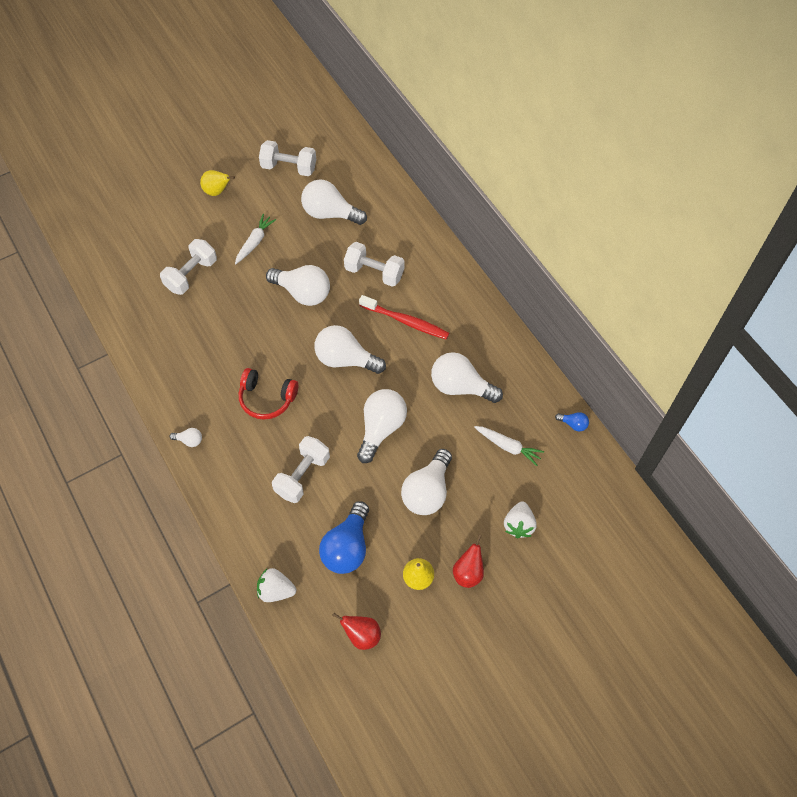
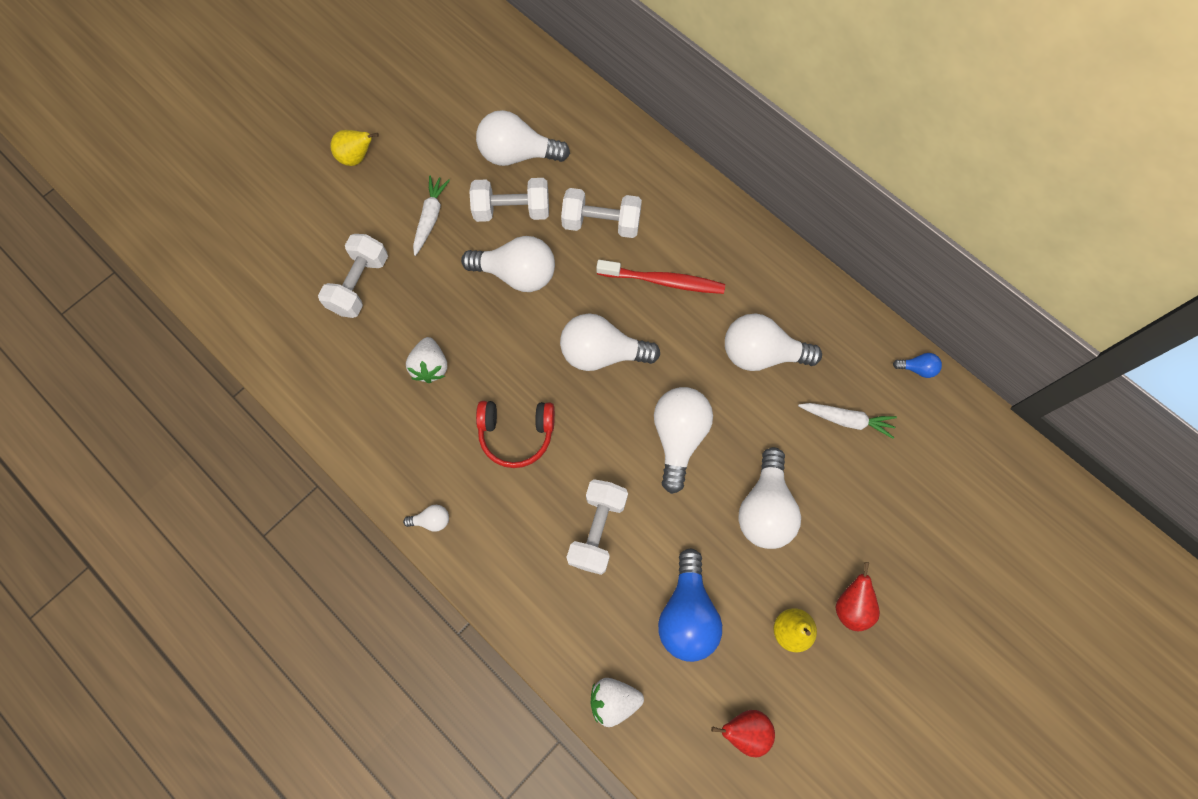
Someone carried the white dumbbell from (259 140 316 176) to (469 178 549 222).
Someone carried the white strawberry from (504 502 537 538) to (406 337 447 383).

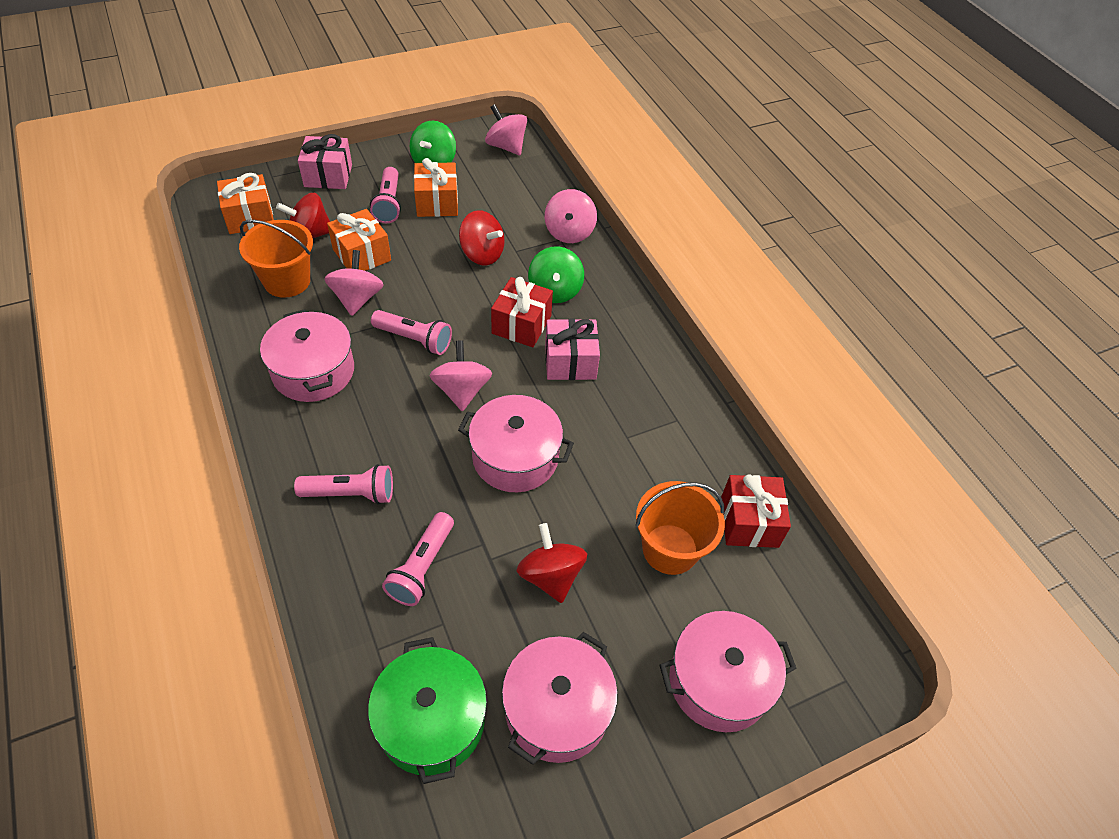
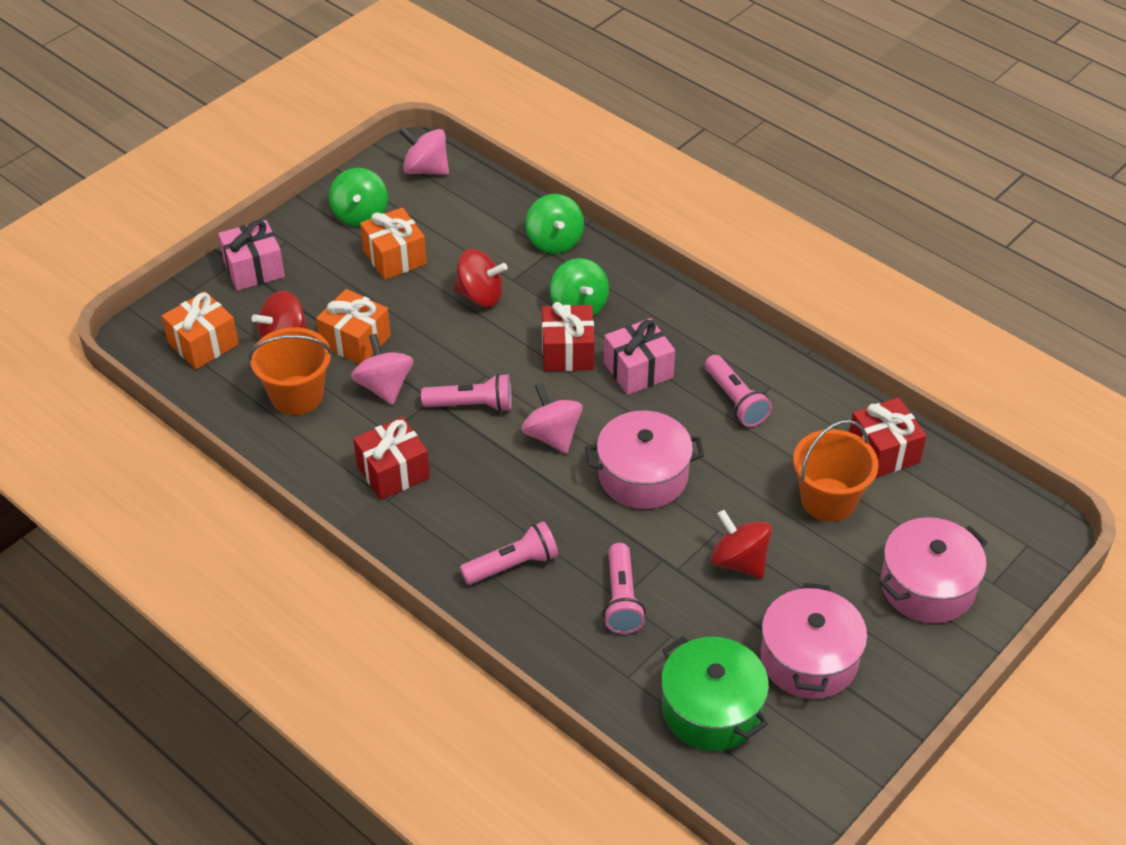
Someone carried the pink flashlight from (370 167 401 223) to (705 355 772 427).
Someone swapped the pink pot at (260 309 354 402) for the red gift at (353 417 430 500).
Someone repainted the pink spinning top at (545 189 597 243), which became the green spinning top at (525 194 584 254).

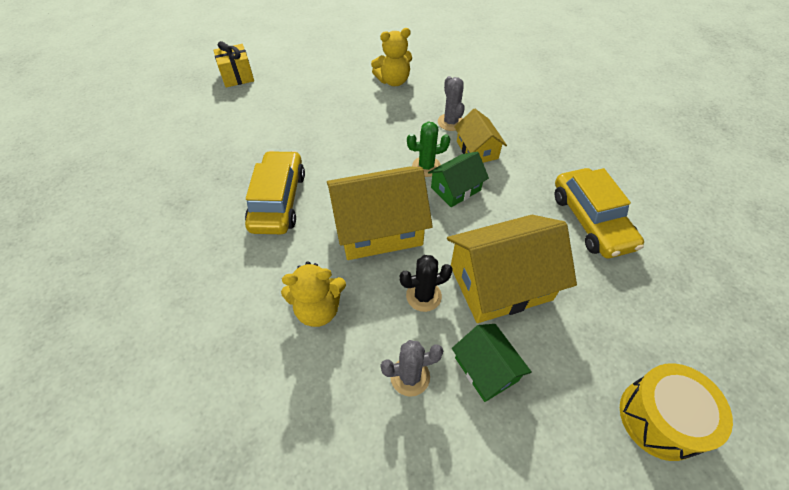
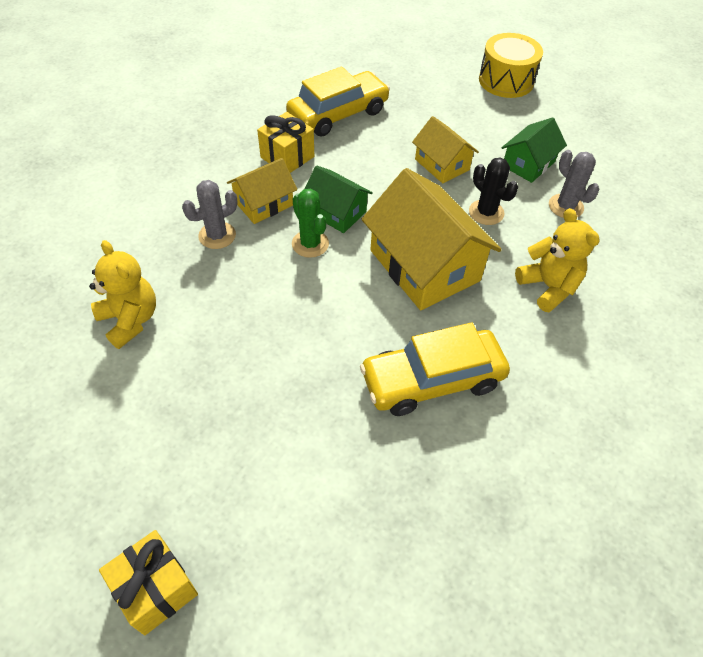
Someone put down the yellow gift at (257 112 314 173).
Someone scaled the yellow house at (447 215 577 323) by 0.55.

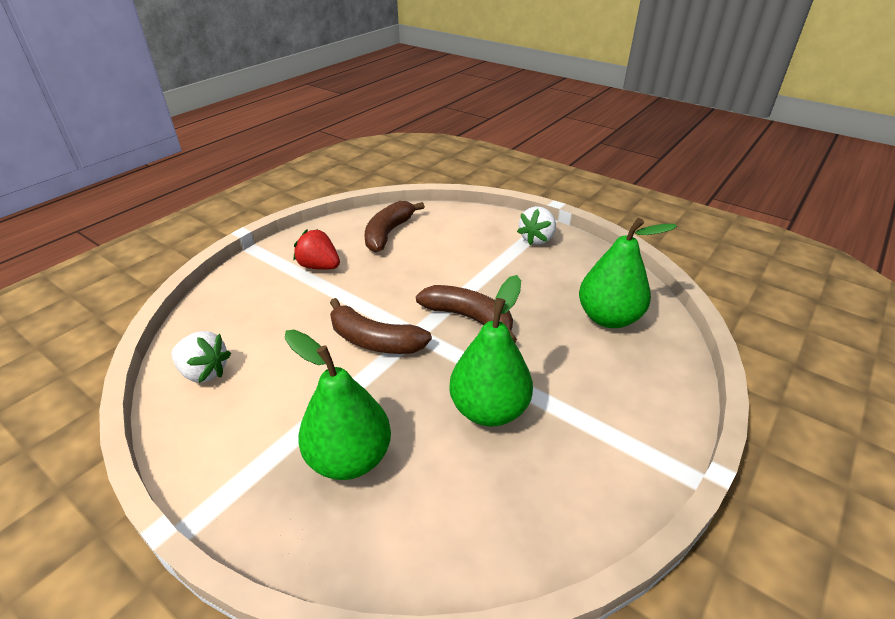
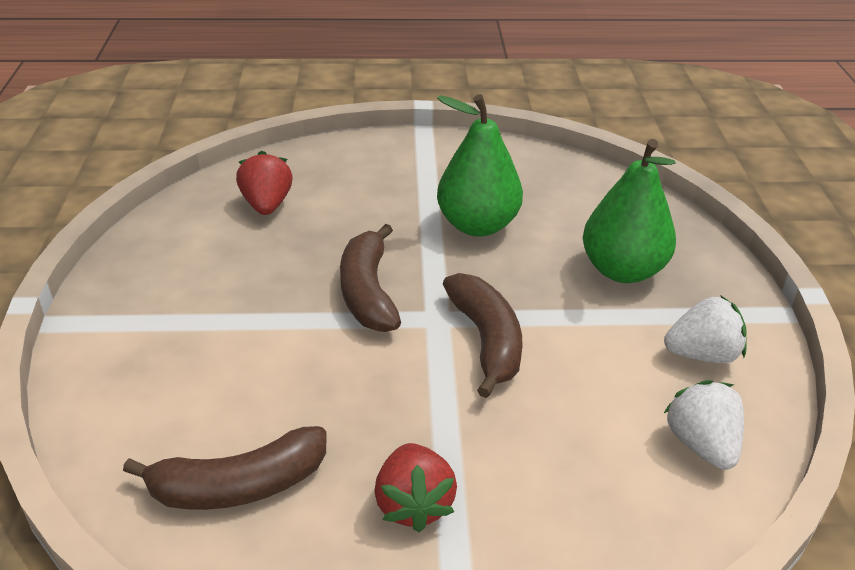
Someone carried the white strawberry from (517 206 556 245) to (664 295 747 363).
Someone swapped the green pear at (579 218 677 328) for the red strawberry at (236 150 292 215).

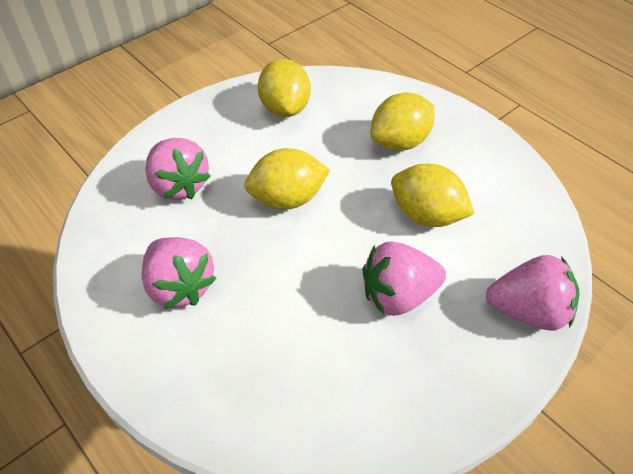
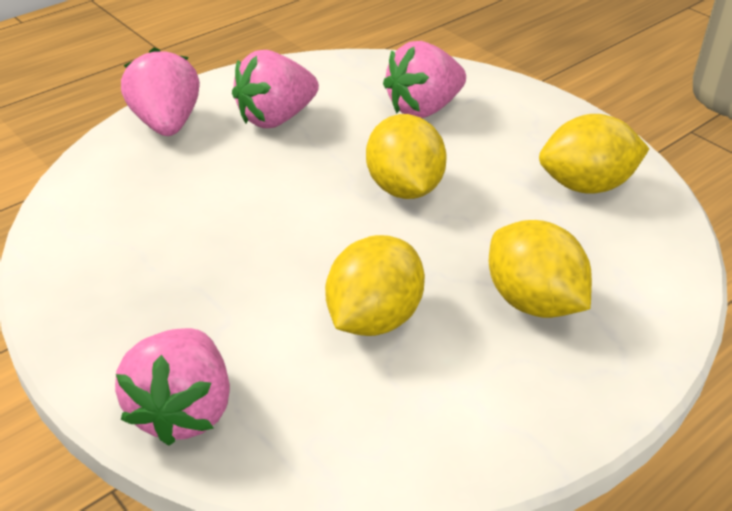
Someone carried the pink strawberry from (363 242 446 316) to (121 47 200 136).

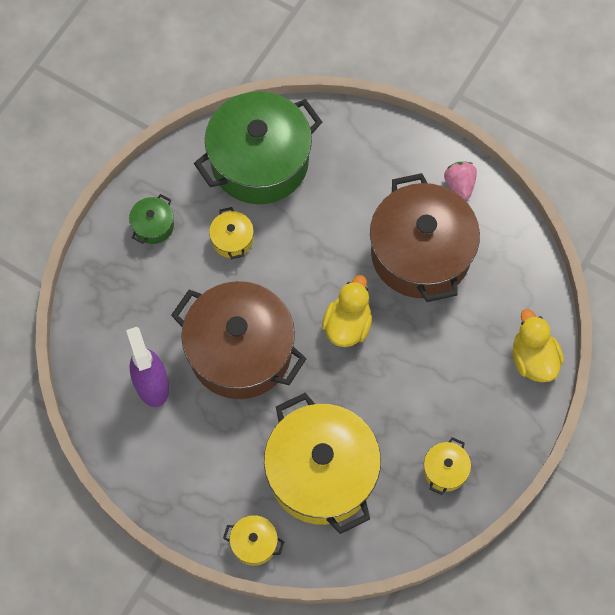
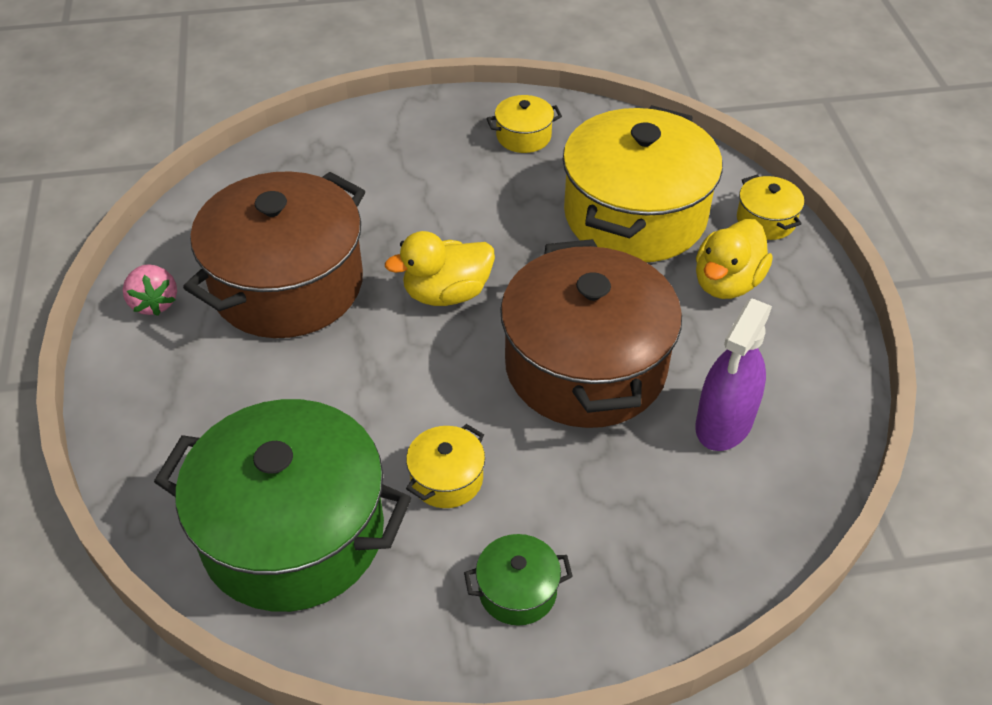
Someone carried the yellow duck from (512 309 564 382) to (696 219 773 299).
Someone rotated the pink strawberry at (444 162 477 200) by 60 degrees counterclockwise.

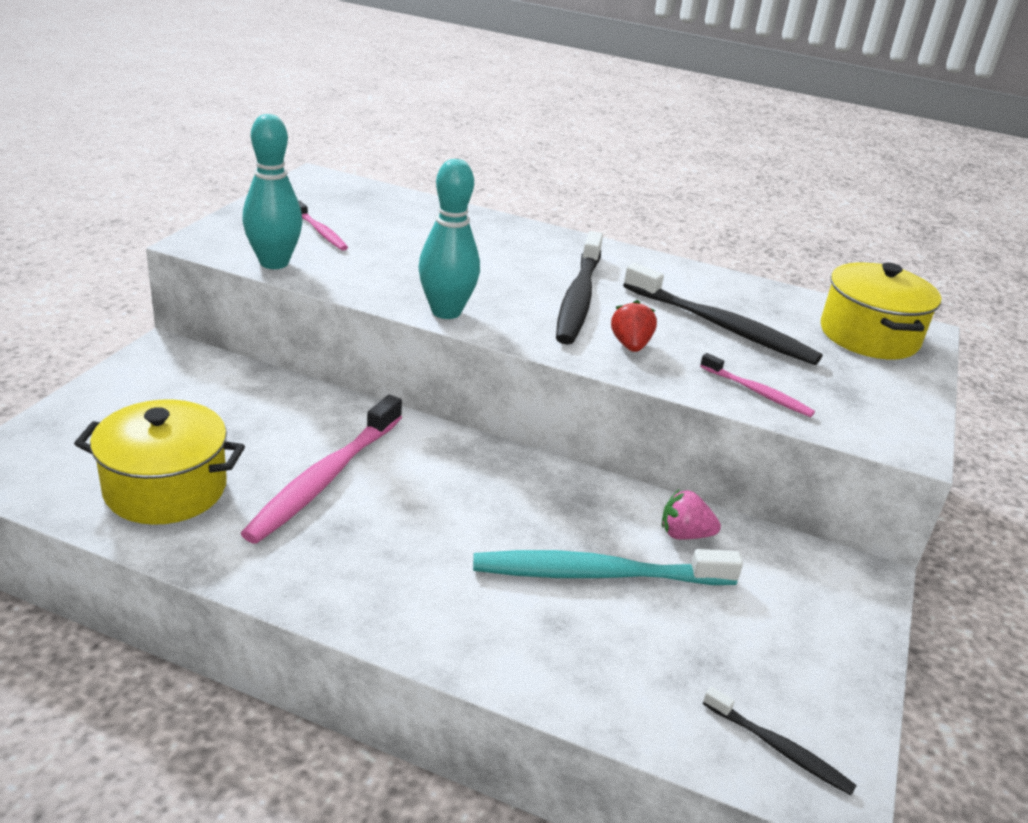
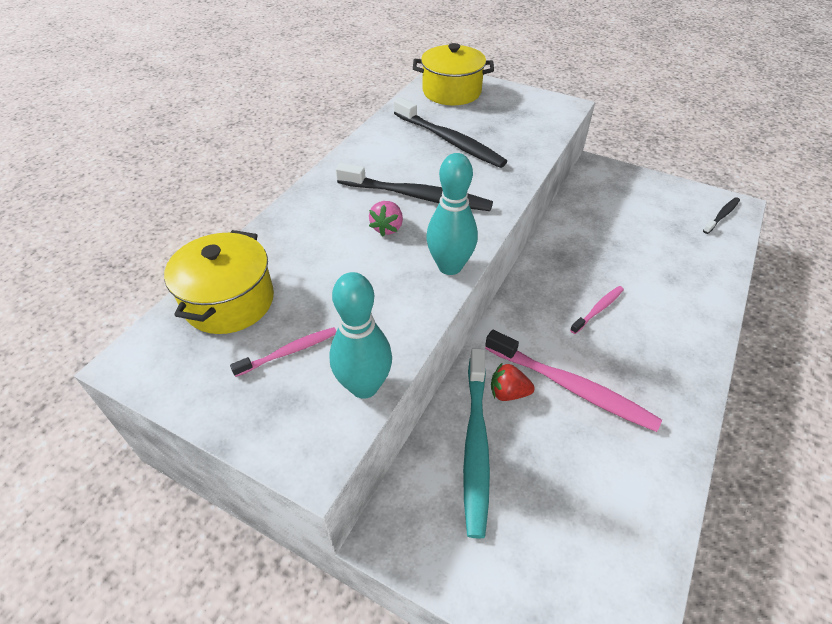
Someone carried the yellow pot from (74 399 245 525) to (164 230 274 334).
Someone carried the turquoise toothbrush from (473 549 743 585) to (463 348 490 539).
Someone carried the red strawberry from (611 300 657 352) to (491 362 535 401).
Someone carried the pink strawberry from (662 490 721 539) to (369 201 403 236).
Someone carried the pink toothbrush from (700 353 815 417) to (570 286 624 334).
Someone rotated the black toothbrush at (623 263 823 365) by 90 degrees clockwise.

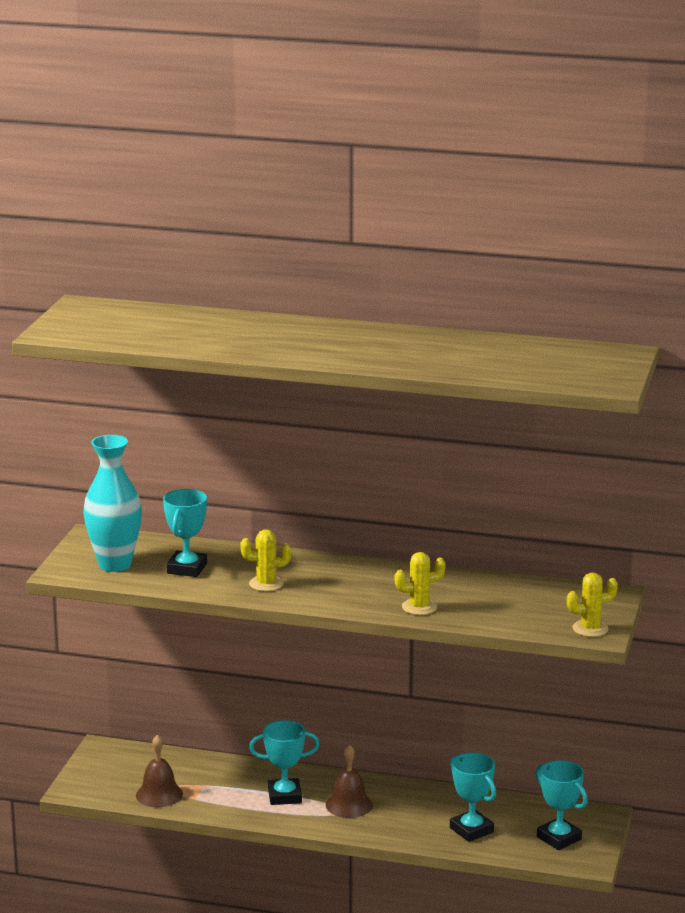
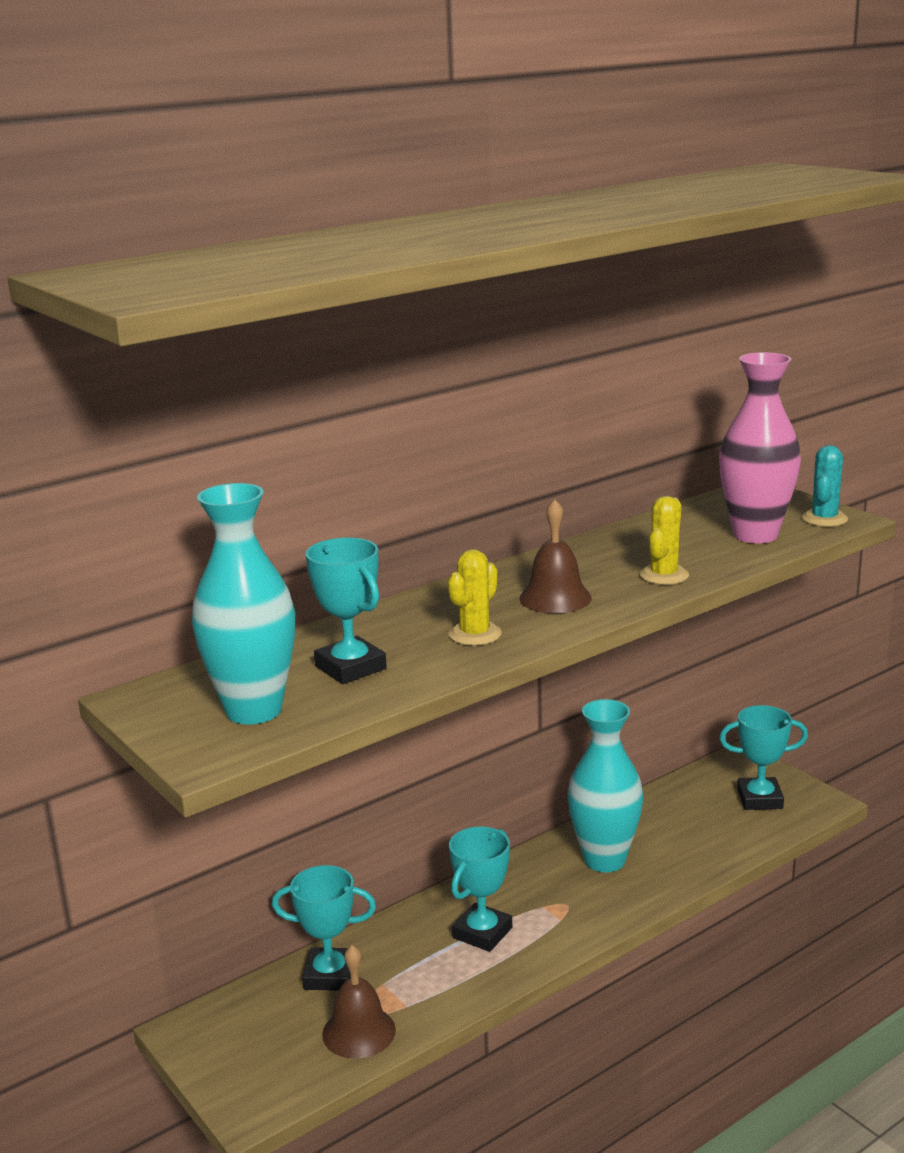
Someone put down the turquoise vase at (568 699 643 872).
Someone put down the pink vase at (719 352 801 544).
Someone carried the brown bell from (326 745 373 818) to (519 499 592 613).
Someone carried the turquoise trophy from (450 752 496 842) to (272 865 376 991).
Someone repainted the yellow cactus at (567 573 618 637), which became the turquoise cactus at (802 445 848 527).

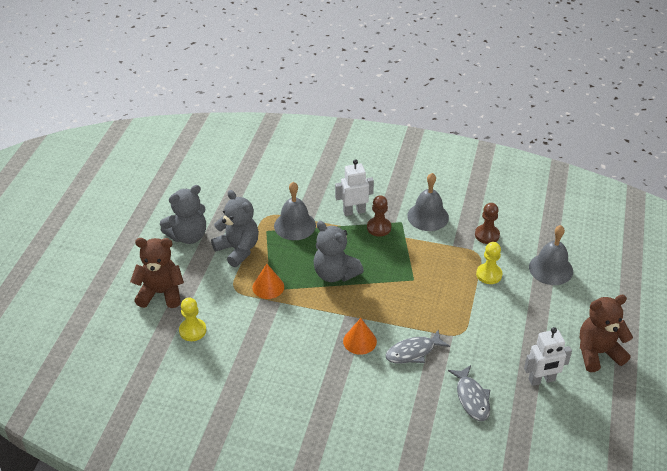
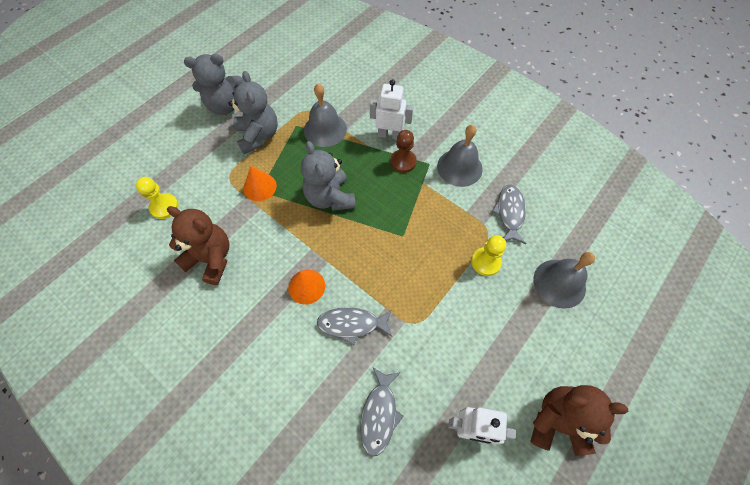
Someone carried the brown teddy bear from (130 238 184 308) to (167 206 229 285).
Someone swapped the brown pawn at (475 203 500 244) for the grey fish at (492 184 526 244).

